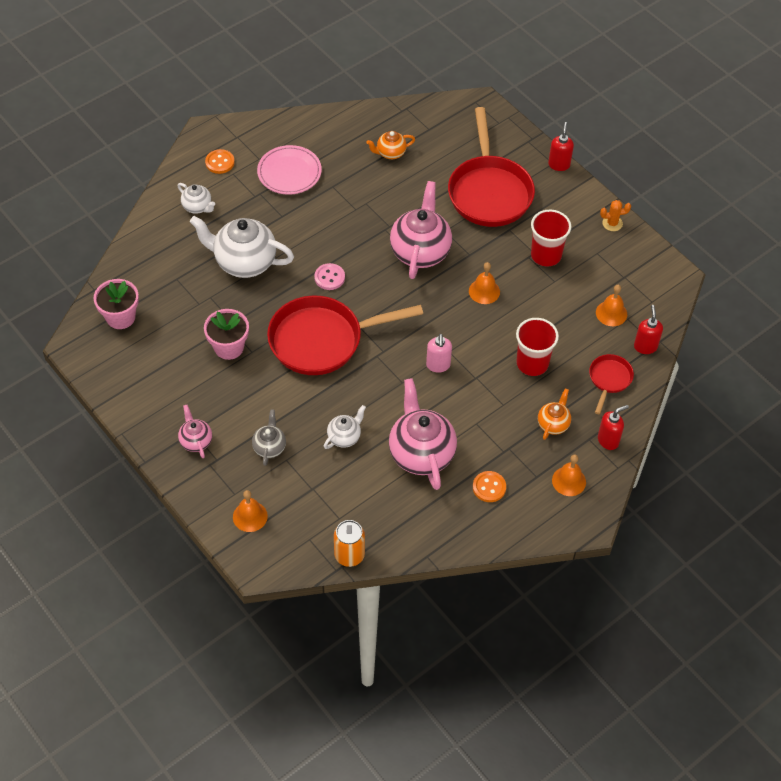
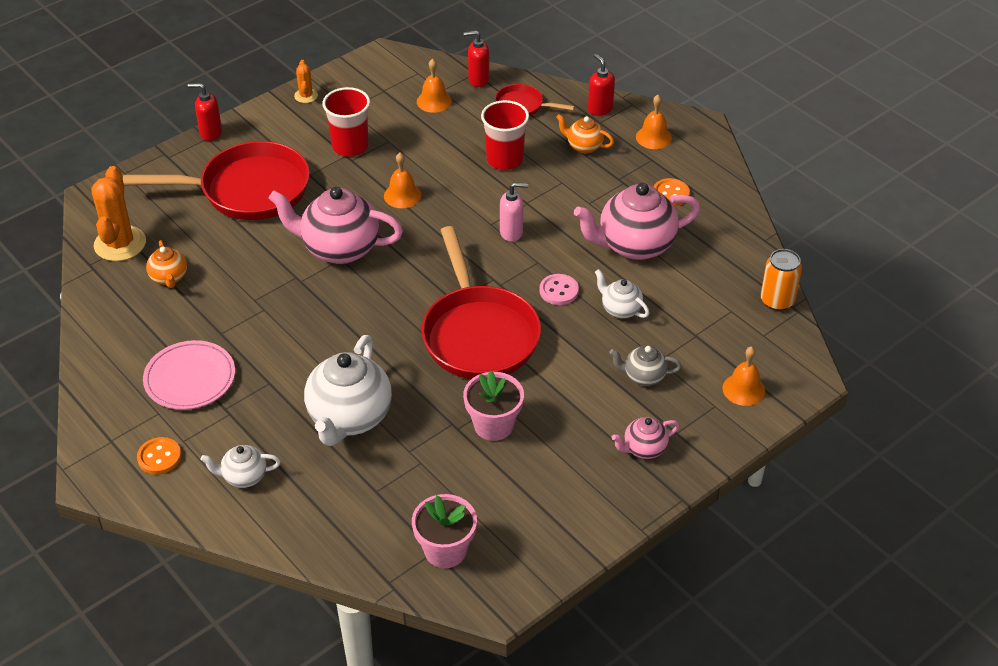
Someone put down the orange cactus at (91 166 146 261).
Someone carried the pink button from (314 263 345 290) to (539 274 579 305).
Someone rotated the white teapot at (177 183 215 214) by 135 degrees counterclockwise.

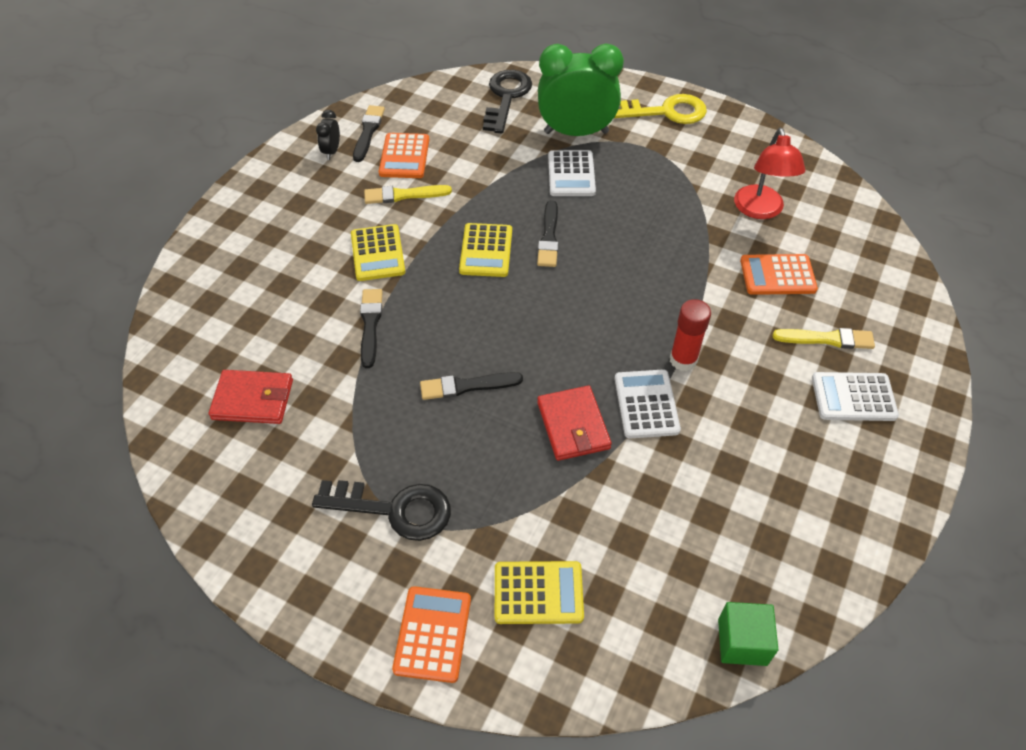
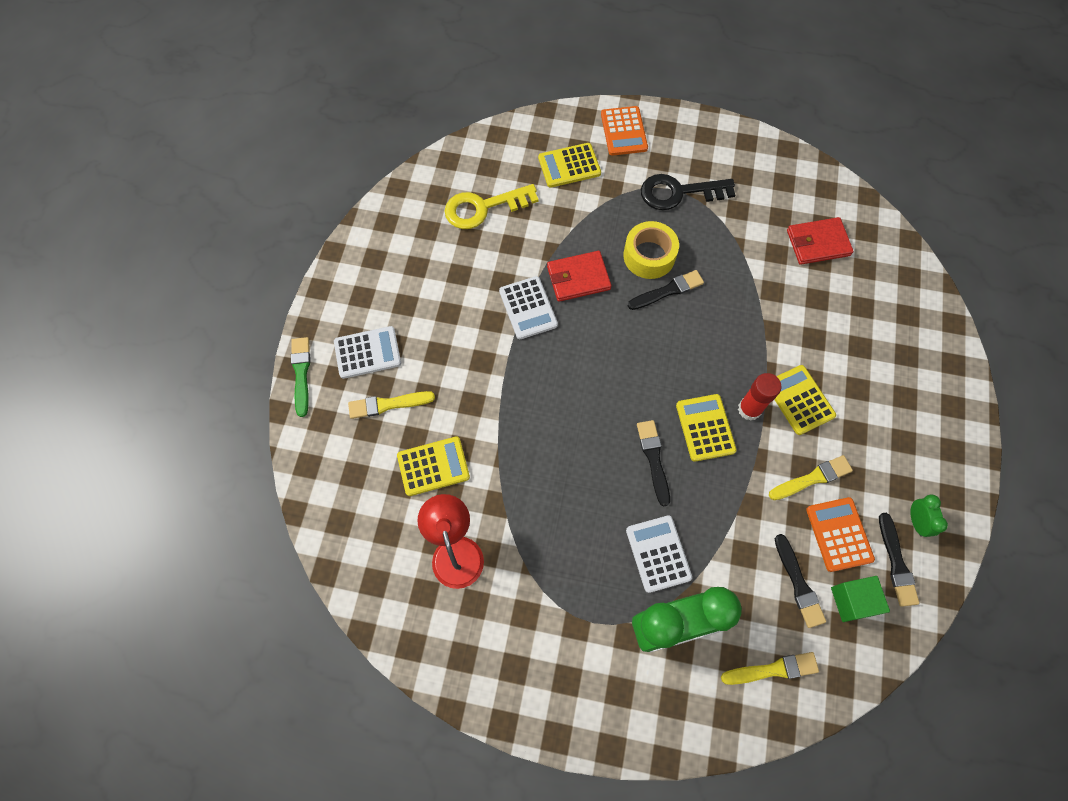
Someone put down the green brush at (291 337 310 417).
Someone put down the yellow tape at (623 221 679 279).
Someone carried the black brush from (360 289 383 368) to (775 534 826 628).
Someone carried the yellow key from (614 94 707 124) to (445 184 539 229).
Someone carried the red glue stick from (670 299 711 371) to (738 373 782 421).
Someone carried the green cube from (718 602 779 666) to (831 576 890 622).
Someone swapped the black key at (483 70 532 134) for the yellow brush at (721 652 819 685).
Someone repainted the black clock at (316 110 340 160), which became the green clock at (910 495 948 537).
Someone repainted the orange calculator at (740 254 818 295), which became the yellow calculator at (397 436 470 496).
Someone rotated the red wallet at (537 386 612 461) by 75 degrees counterclockwise.

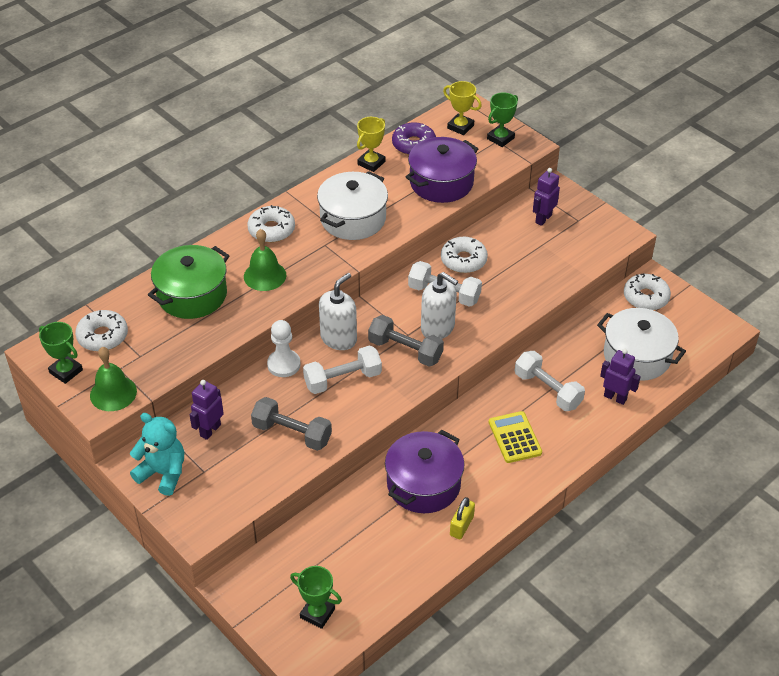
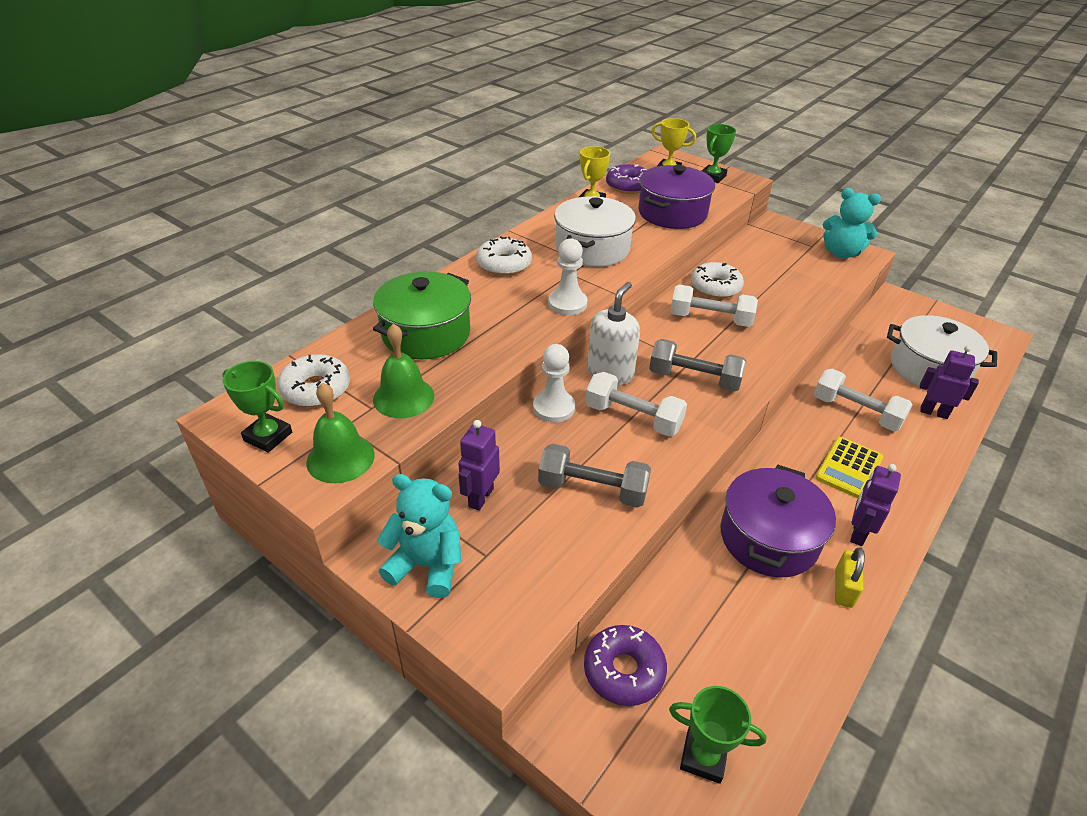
Someone took away the white soap dispenser at (421 272 458 339).
Someone took away the white donut at (624 274 671 310).
Someone put down the white pawn at (548 239 587 315).
Someone put down the purple donut at (584 625 667 706).
Someone put down the turquoise teddy bear at (823 188 881 258).
Someone carried the green bell from (244 229 286 291) to (373 324 434 418).
Someone carried the purple robot from (533 168 560 226) to (850 464 901 546).
Someone rotated the white dumbbell at (303 345 382 394) by 60 degrees clockwise.
Someone rotated the yellow calculator at (489 411 542 463) by 120 degrees counterclockwise.

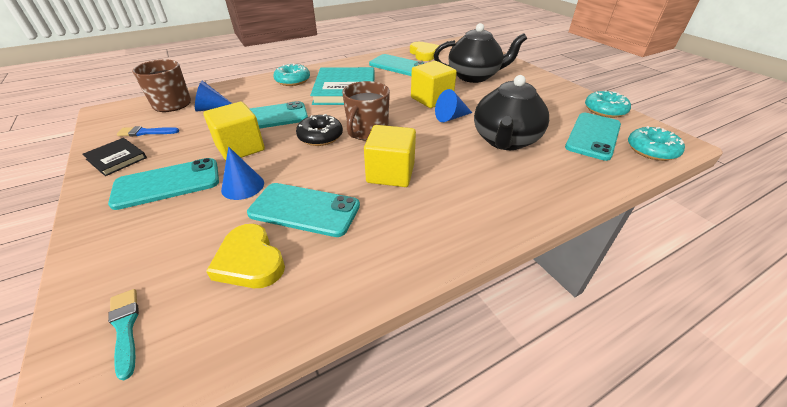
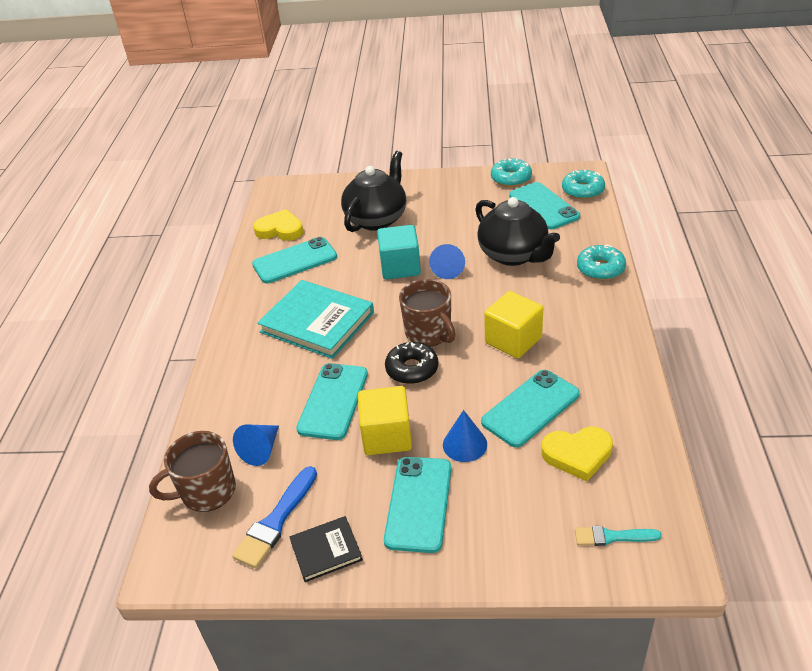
Someone carried the turquoise donut from (273 63 310 86) to (577 244 626 280).
Someone repainted the yellow cube at (411 61 457 108), which became the turquoise cube at (377 225 421 279).
Someone scaled the blue brush at (117 126 179 136) by 1.57.

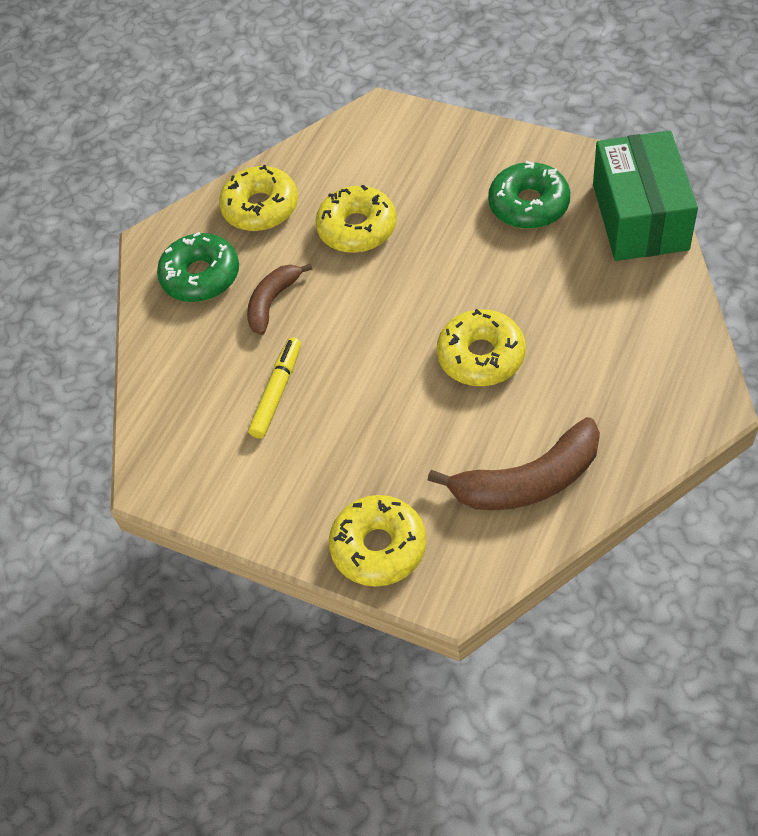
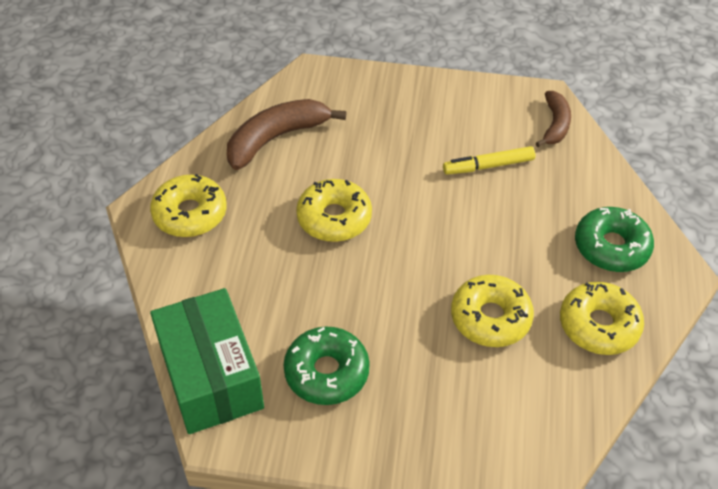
Someone carried the brown banana from (247 263 313 335) to (536 91 571 147).
Someone carried the yellow donut from (329 495 426 587) to (150 174 227 237).
Someone rotated the yellow marker at (248 337 301 439) by 75 degrees clockwise.

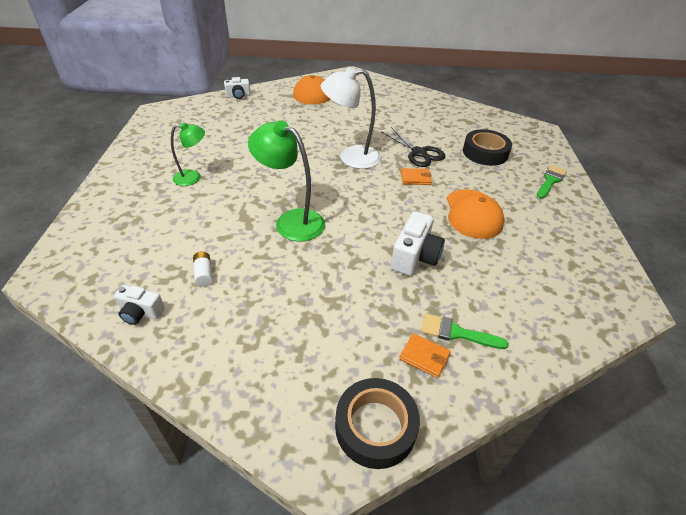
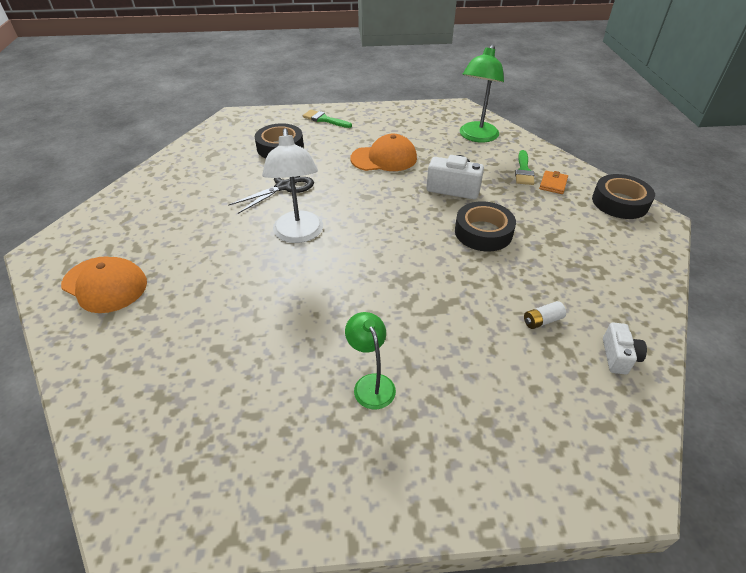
Someone took away the white camera at (224 77 251 99).
Someone took away the orange wallet at (401 168 432 185).
Someone put down the black tape at (455 202 516 251).
Someone carried the green lamp from (248 120 325 242) to (460 44 504 142).

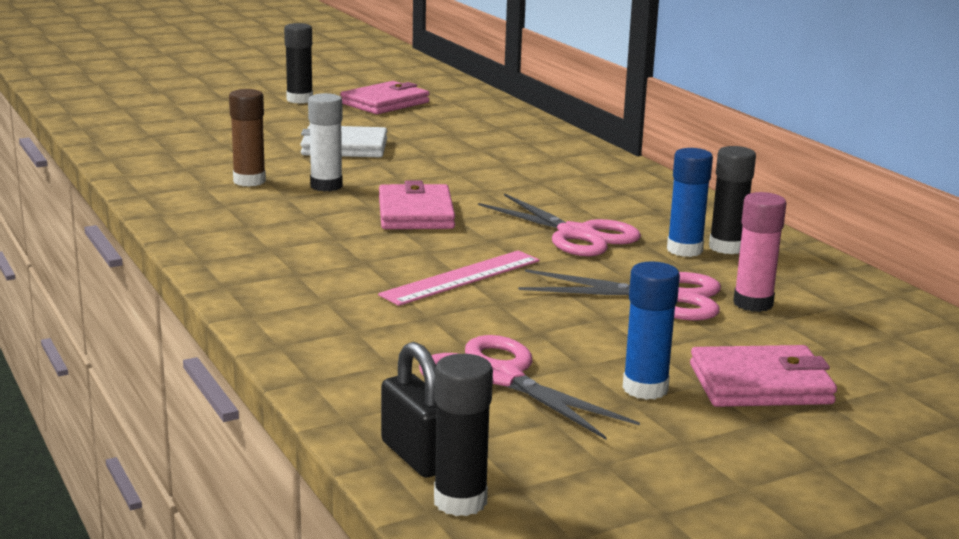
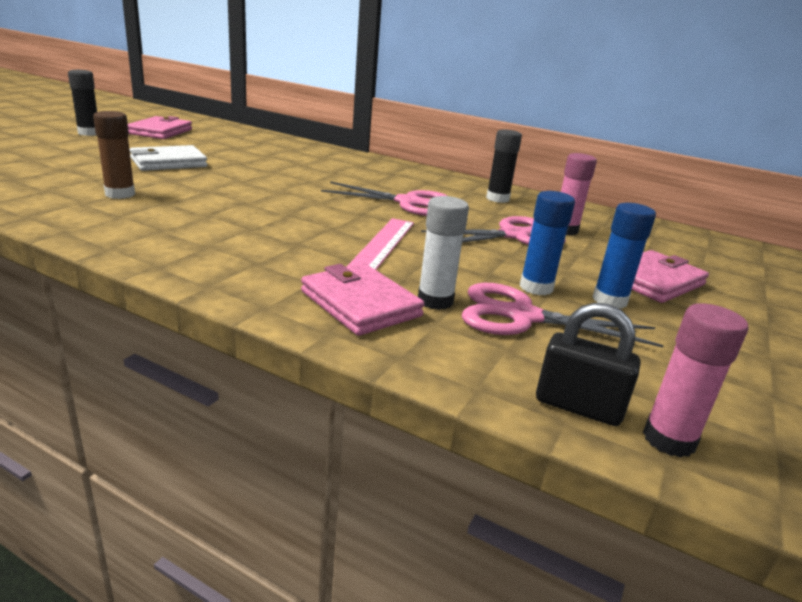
Someone carried the white glue stick from (308 93 343 192) to (418 196 469 310).
Someone carried the pink wallet from (379 181 455 229) to (301 263 424 336).
Someone carried the blue glue stick from (667 148 713 257) to (520 191 575 295).
Someone repainted the black glue stick at (434 354 493 516), which became the pink glue stick at (643 303 749 458).

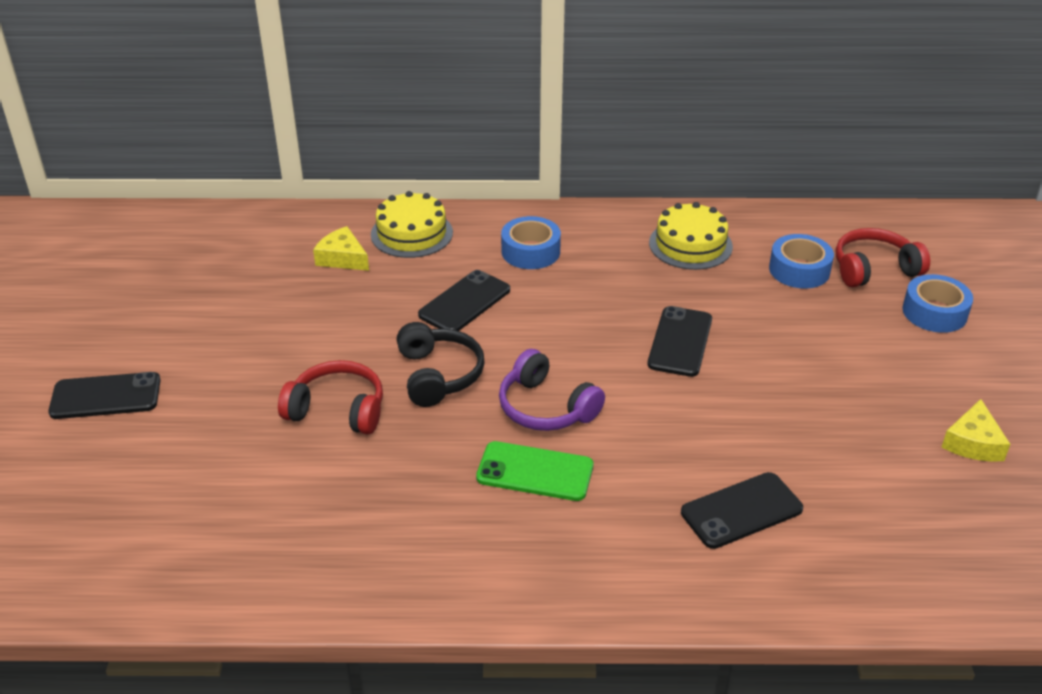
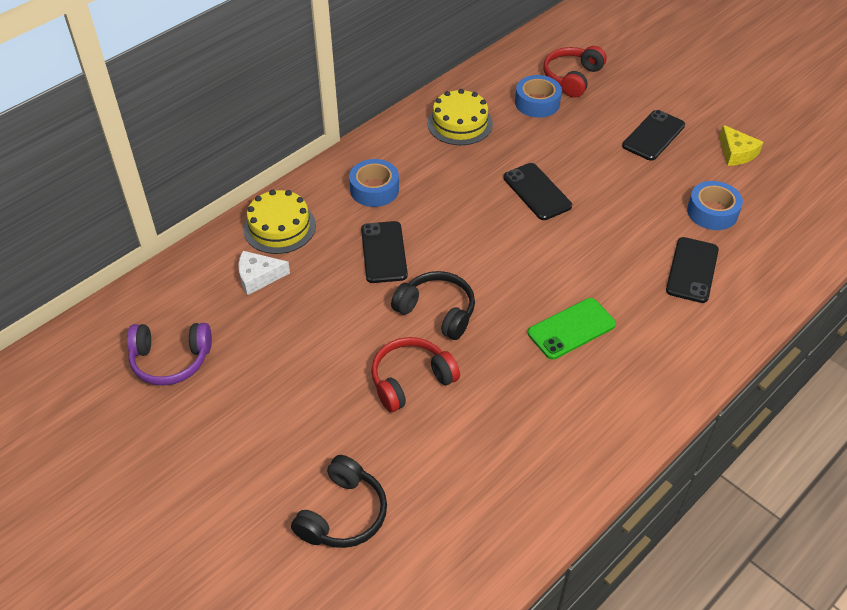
Someone put down the black headphones at (291 455 387 548).
Someone carried the black phone from (48 372 161 419) to (622 110 685 161).
Someone carried the purple headphones from (499 349 605 431) to (127 323 212 386).
Someone carried the blue tape from (902 274 973 333) to (687 181 743 230).
Someone repainted the yellow cheese at (313 226 369 271), which became the white cheese at (239 251 290 295).

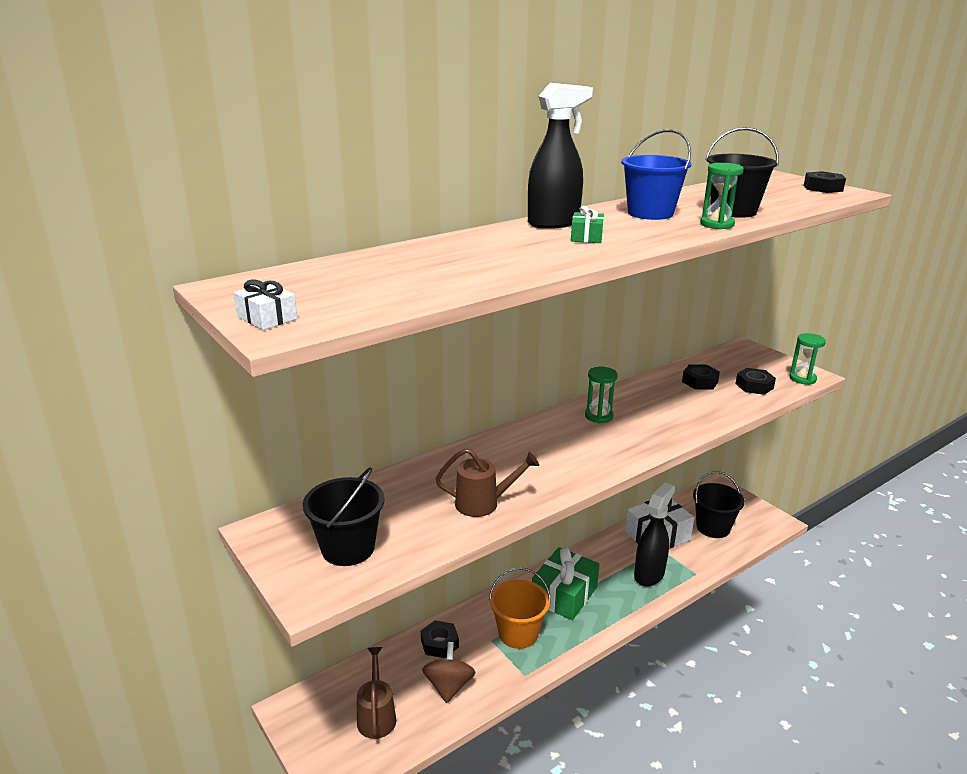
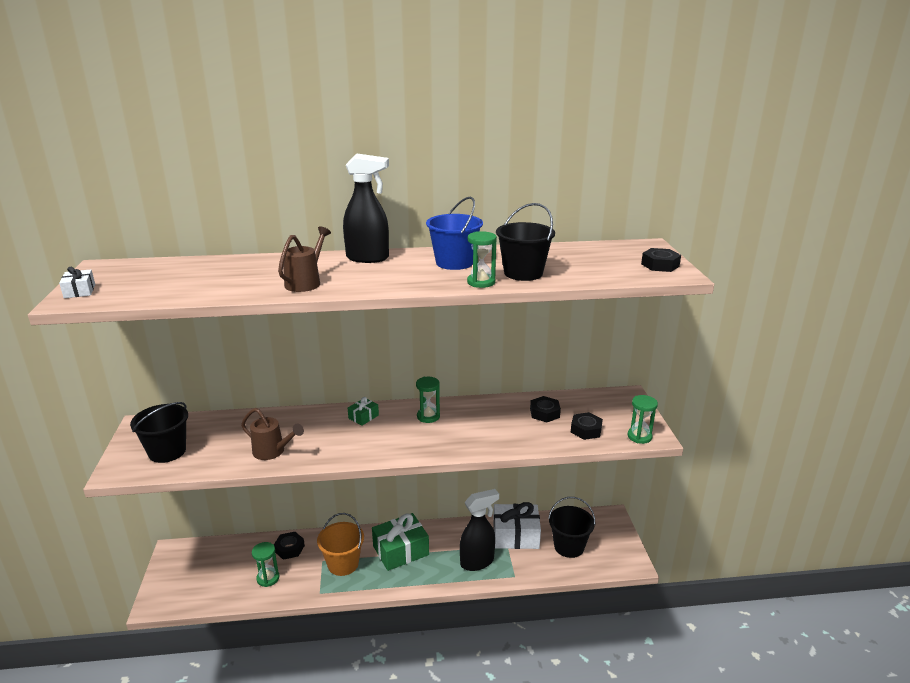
Someone carried the brown watering can from (357 647 396 739) to (278 226 331 292).
Someone carried the green gift from (571 206 604 243) to (348 397 379 425).
Someone swapped the brown spinning top at (422 642 476 703) for the green hourglass at (252 542 279 587).

